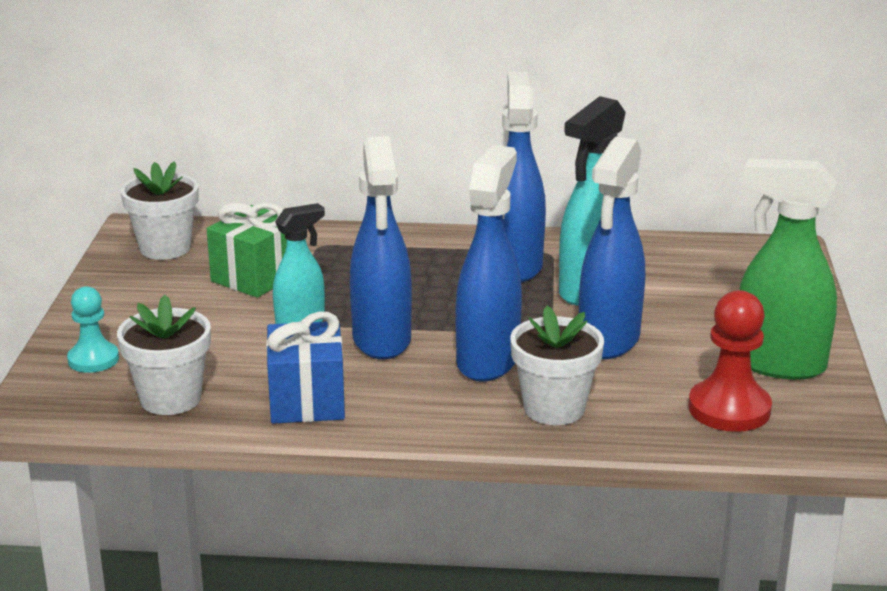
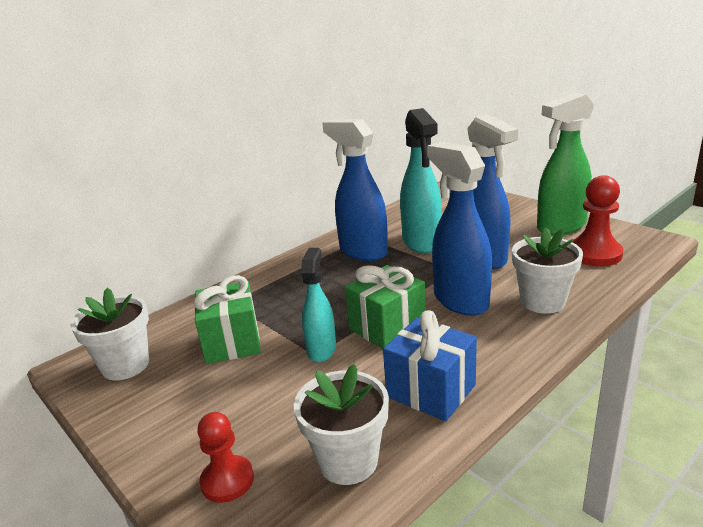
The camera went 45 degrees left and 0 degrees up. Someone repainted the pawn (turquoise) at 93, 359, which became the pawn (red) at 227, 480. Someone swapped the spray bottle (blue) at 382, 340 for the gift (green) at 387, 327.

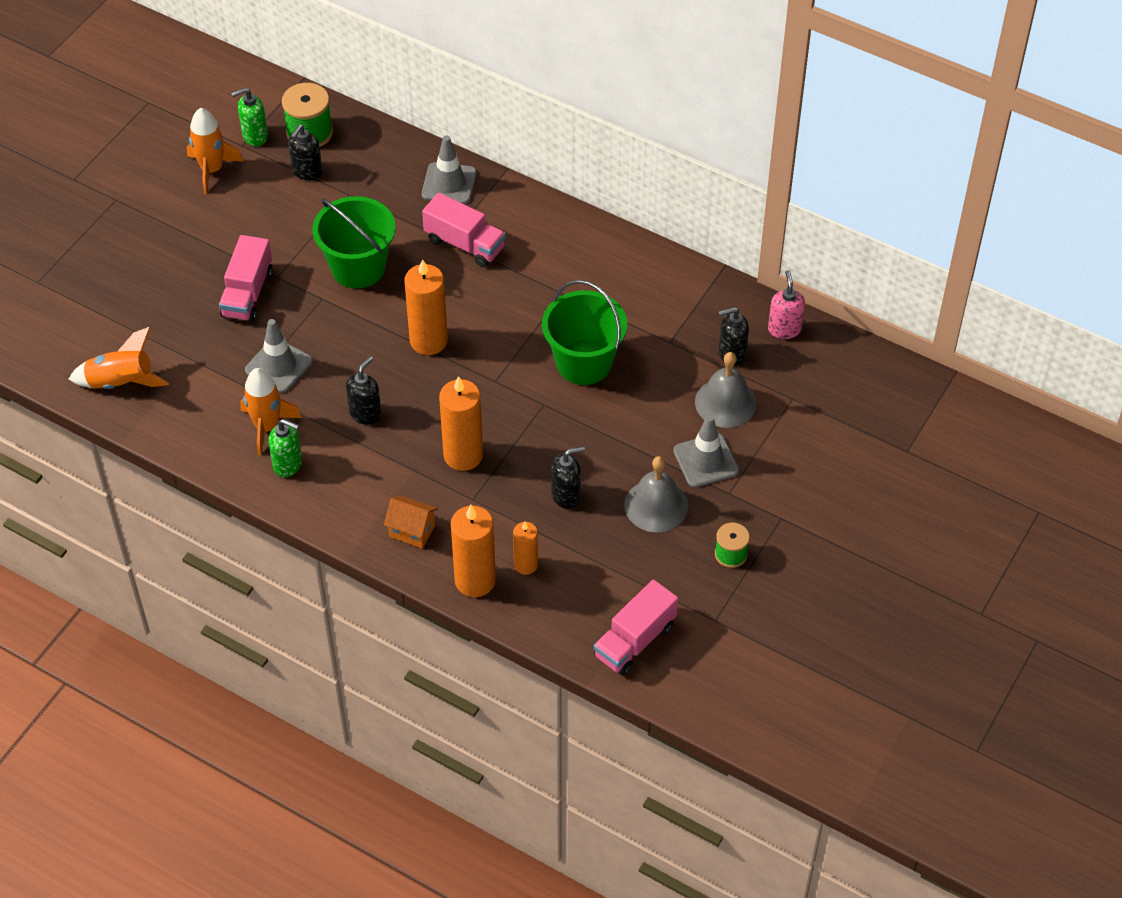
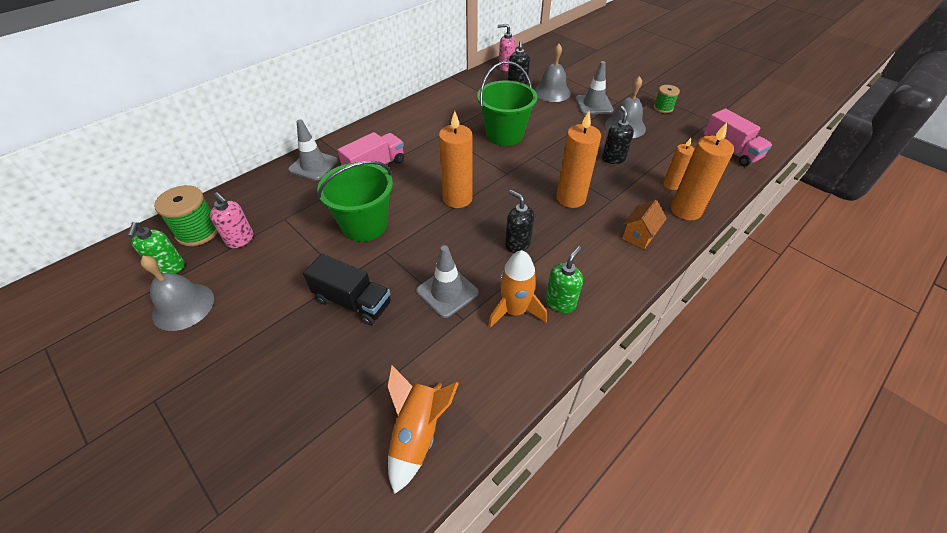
The camera went 75 degrees left and 5 degrees down. Someone swapped the rocket (orange) at 212, 170 for the bell (grey) at 183, 306. Someone repainted the truck (pink) at 248, 293, which became the truck (black) at 353, 301. Someone repainted the soap dispenser (black) at 307, 172, which became the soap dispenser (pink) at 240, 239.

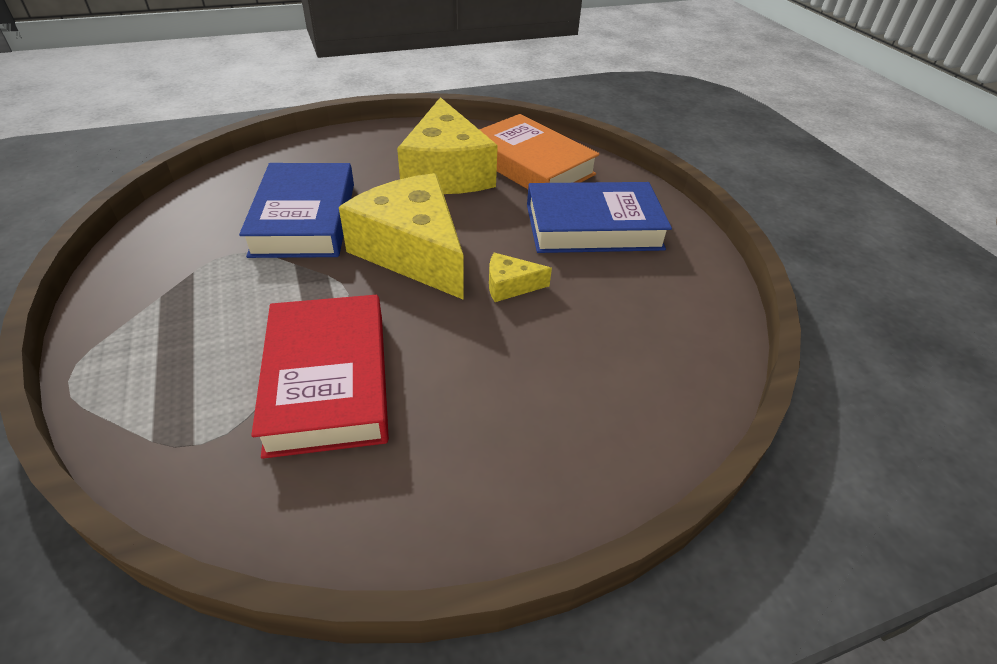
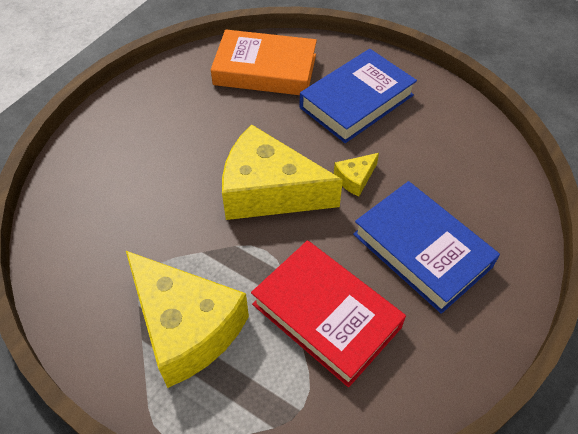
The camera went 35 degrees left and 10 degrees up. Someone carried the book (blue) from 304, 219 to 421, 250. Someone carried the cheese (yellow) from 446, 172 to 186, 327.

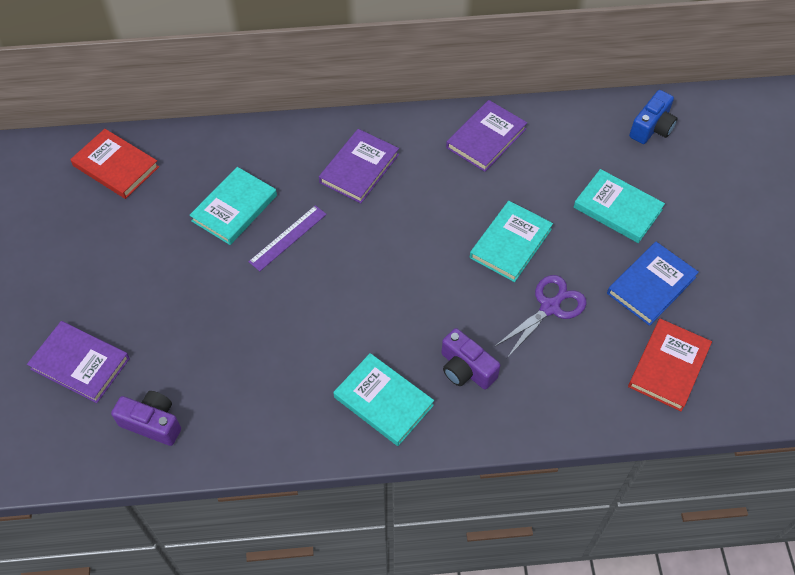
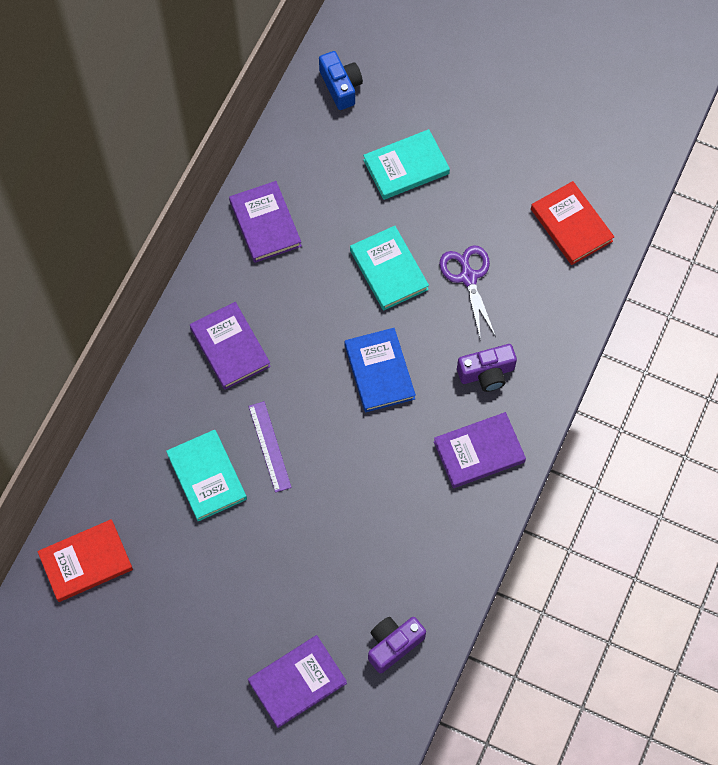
The camera went 60 degrees left and 10 degrees up. Someone repainted the book (turquoise) at 383, 401, which became the book (purple) at 479, 452. Someone carried the book (blue) from 651, 285 to 379, 372.

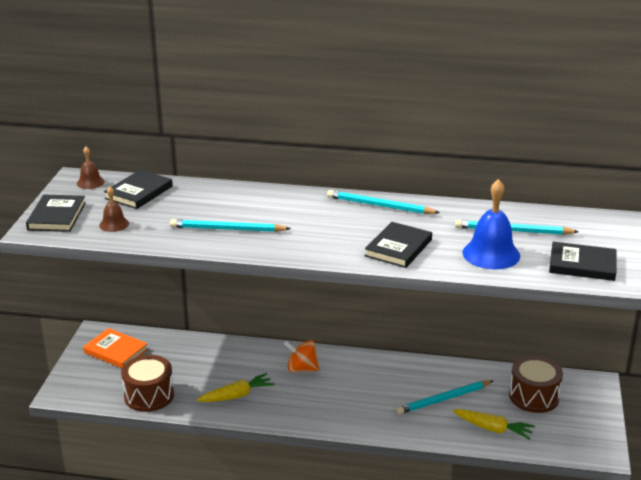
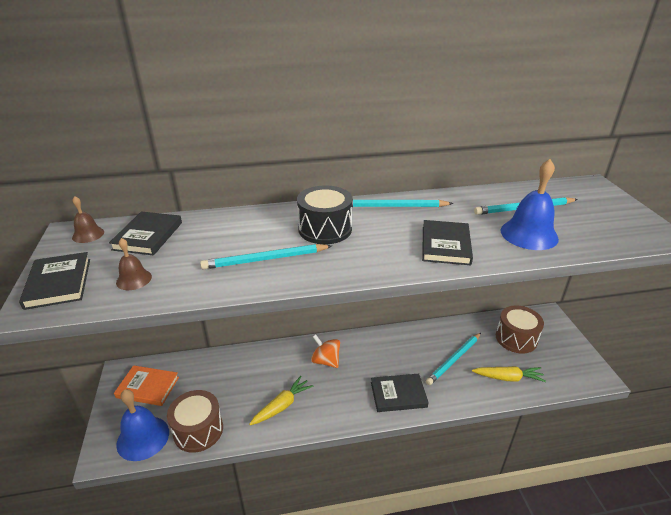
The camera went 20 degrees left and 5 degrees up. Someone rotated the spinning top (orange) at 301, 369 by 45 degrees clockwise. Someone carried the book (black) from 582, 265 to 398, 394. Someone put down the bell (blue) at 143, 438. Someone put down the drum (black) at 325, 229.

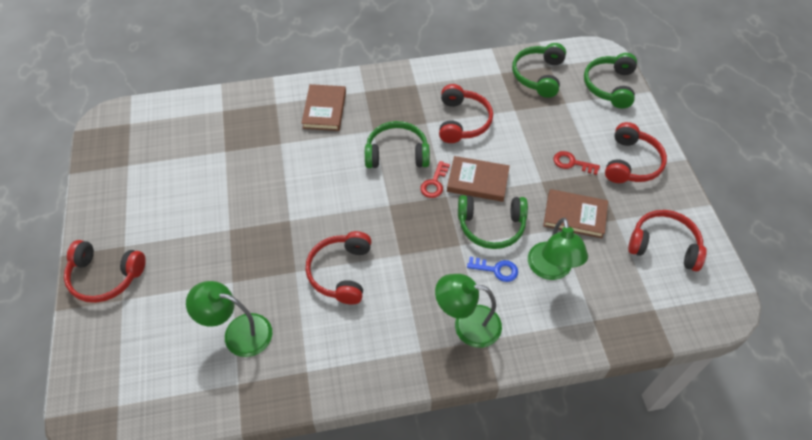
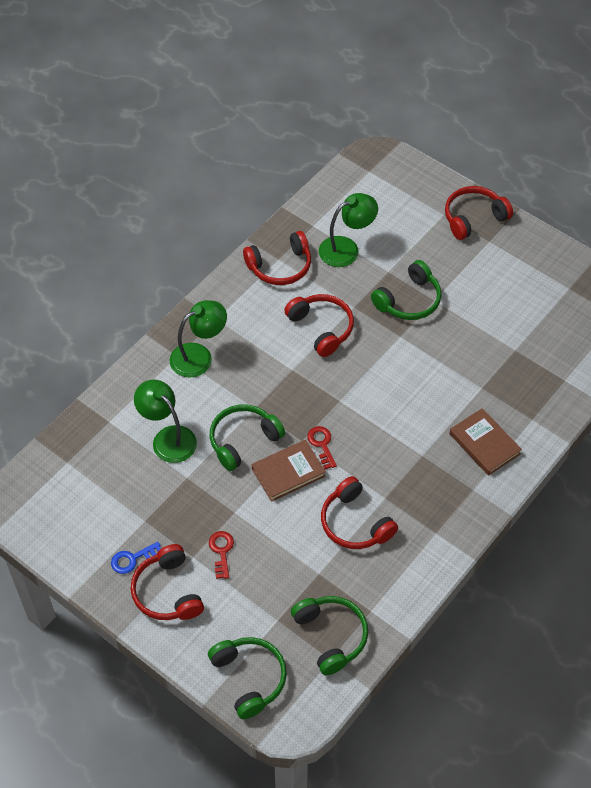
The camera went 140 degrees right and 0 degrees up. Someone carried the headphones (green) from 397, 153 to 409, 300. Someone carried the key (blue) from 496, 269 to 132, 559. Someone took away the book (brown) at 574, 216. Someone rotated the key (red) at 572, 163 by 75 degrees counterclockwise. Someone carried the headphones (red) from 664, 245 to 280, 266.

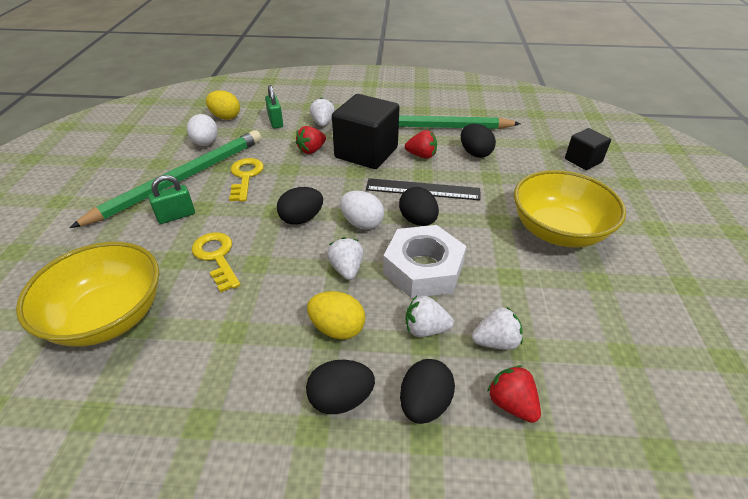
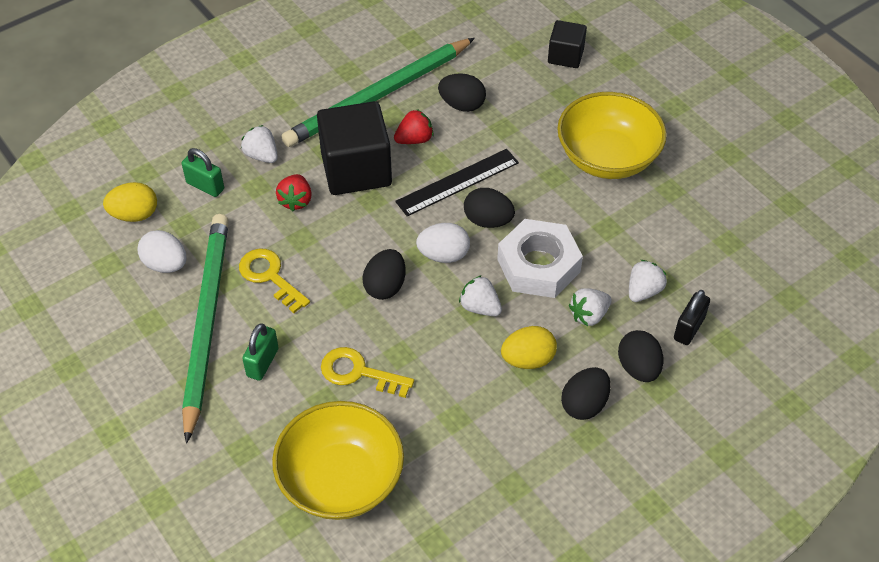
The camera went 40 degrees left and 10 degrees up. Someone swapped the strawberry (red) at 511, 403 for the padlock (black) at 689, 328.

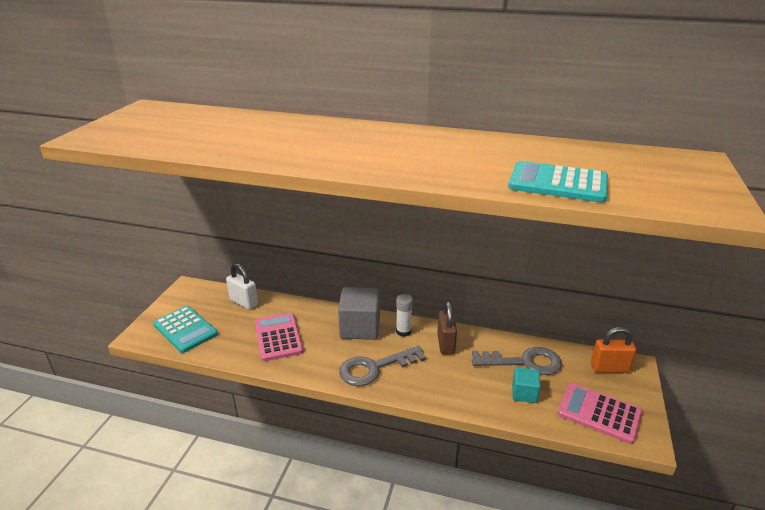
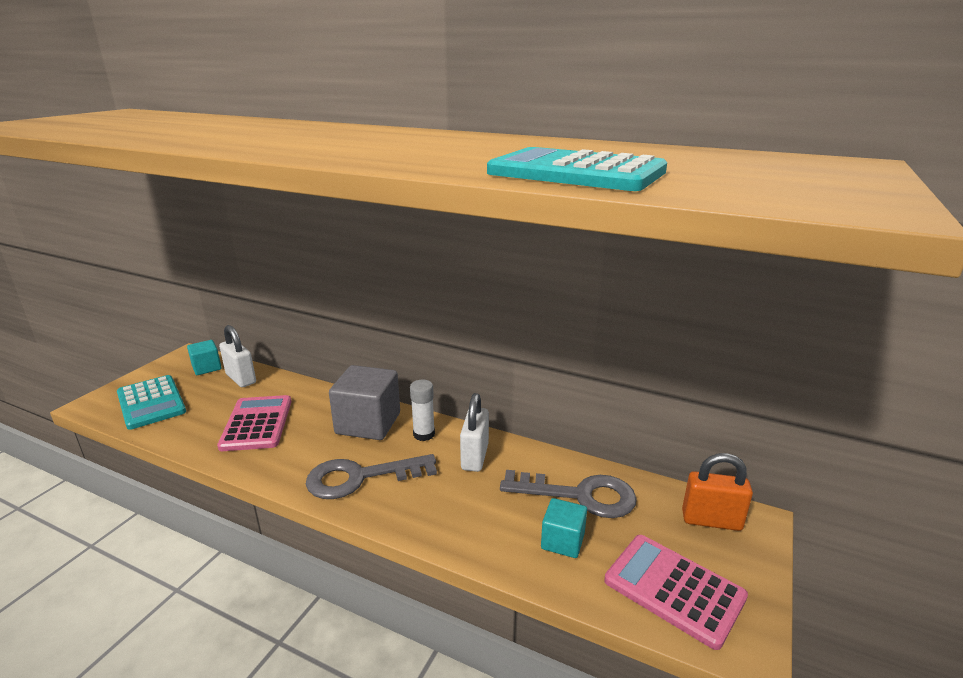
The camera went 10 degrees right and 5 degrees down. Someone repainted the padlock (brown) at 445, 344, which became the padlock (white) at 475, 457. Someone put down the cube (turquoise) at 207, 368.

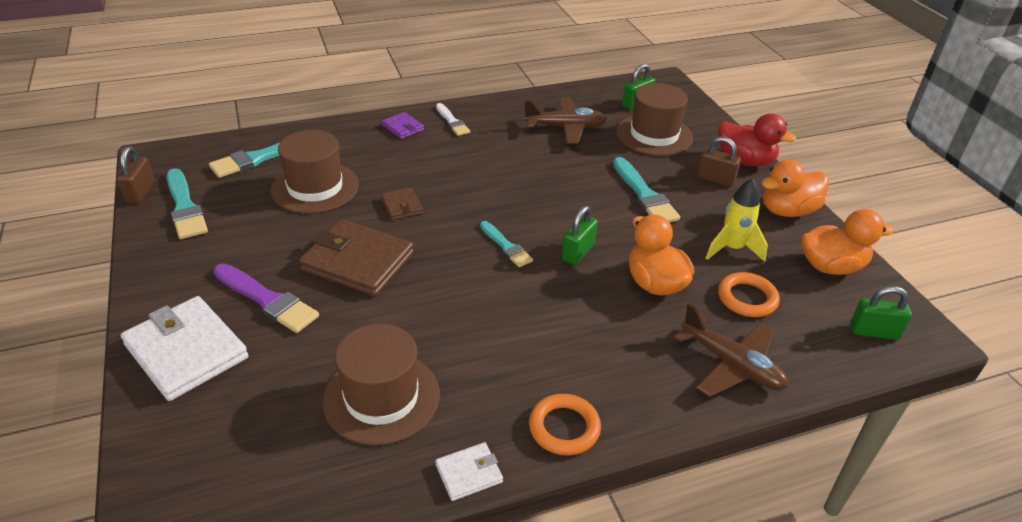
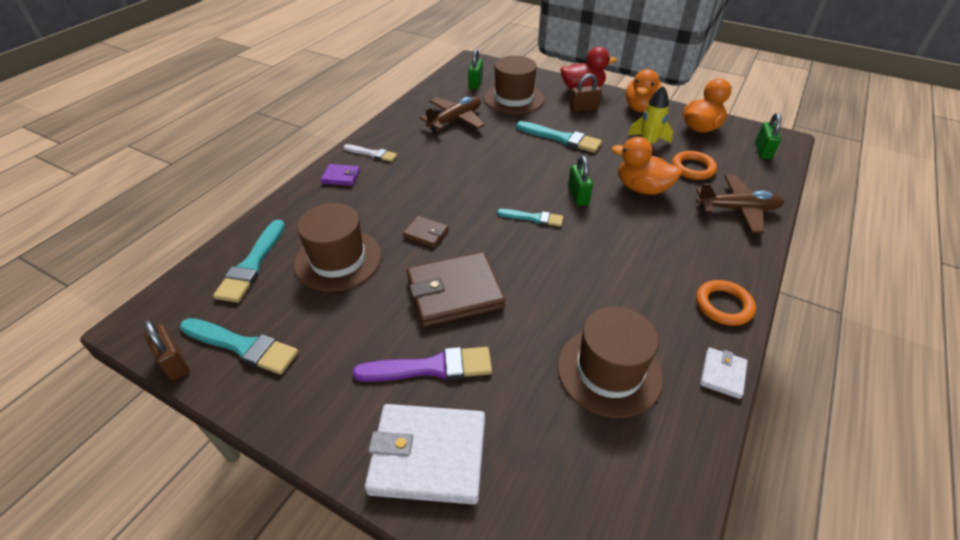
The camera went 40 degrees left and 5 degrees up. Someone rotated the padlock (green) at 874, 332 by 45 degrees counterclockwise.

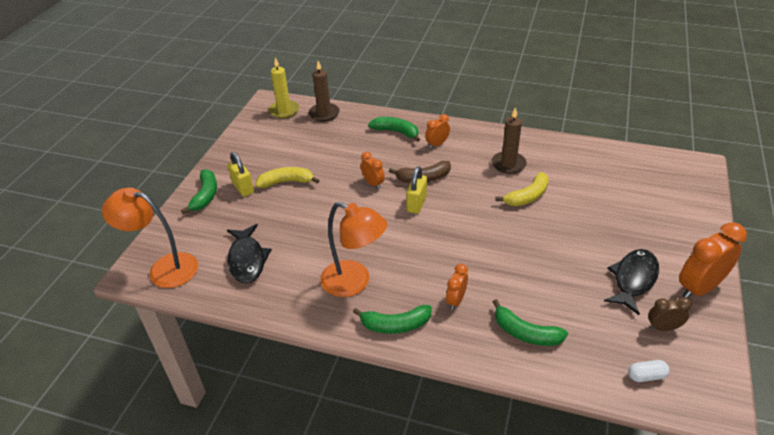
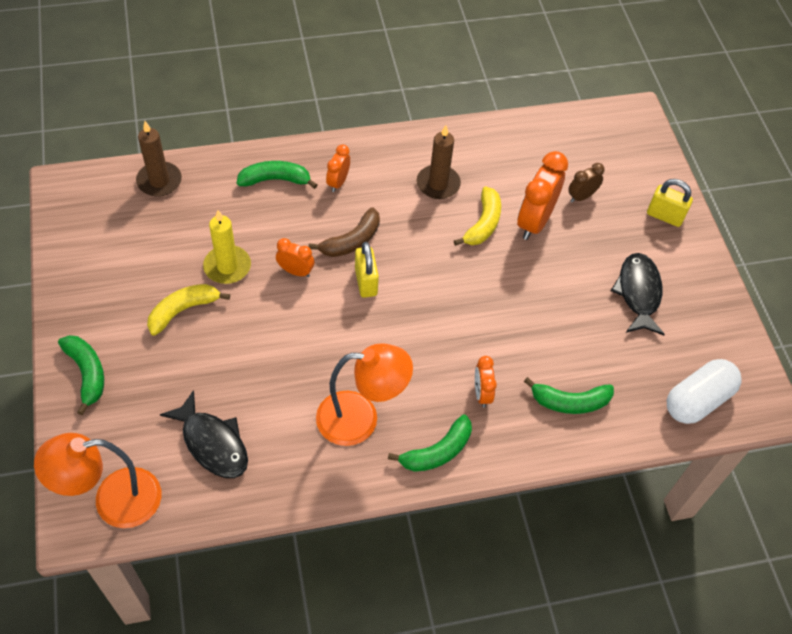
The camera went 35 degrees left and 15 degrees up. Someone carried the padlock (yellow) from 243, 188 to 664, 216. Someone carried the candle (yellow) from 284, 110 to 227, 266. Someone scaled the capsule (white) at 646, 376 by 2.06. Someone carried the clock (brown) from 663, 328 to 581, 196. Someone carried the clock (orange) from 699, 288 to 534, 222.

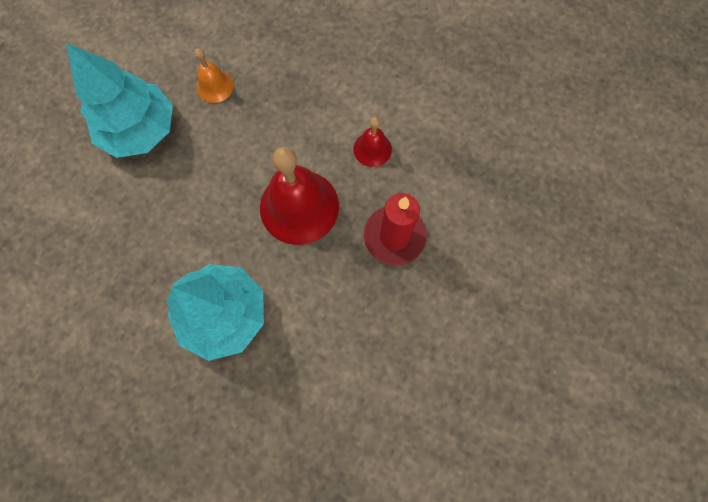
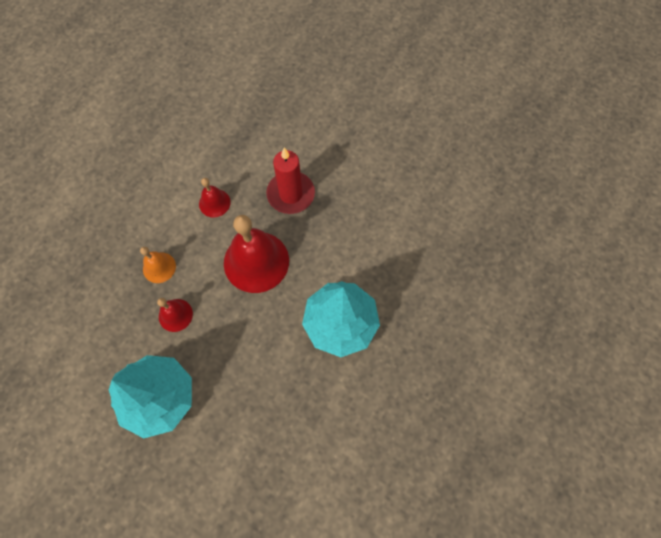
The camera went 85 degrees left and 5 degrees down. Someone carried the bell (orange) from 215, 86 to 159, 267. Someone put down the bell (red) at 175, 315.

